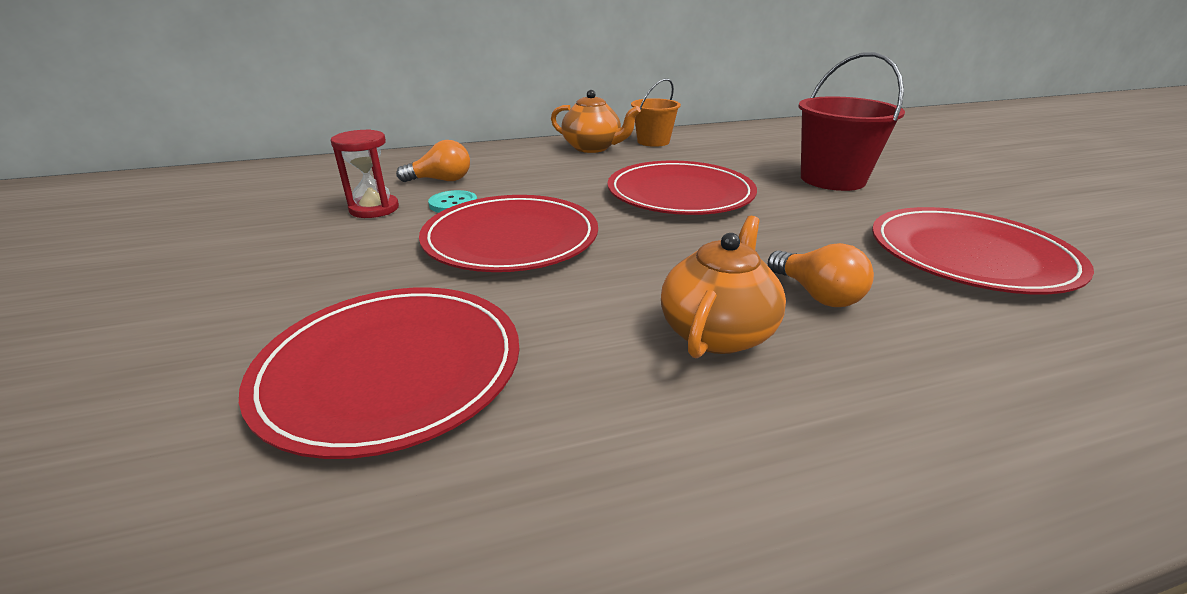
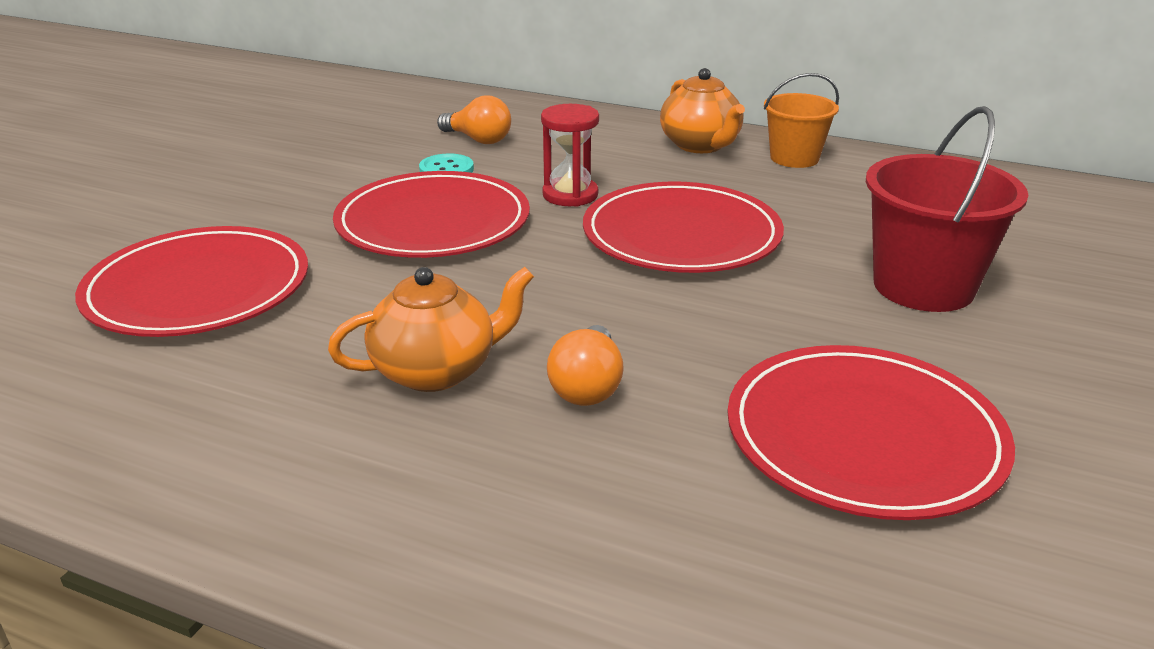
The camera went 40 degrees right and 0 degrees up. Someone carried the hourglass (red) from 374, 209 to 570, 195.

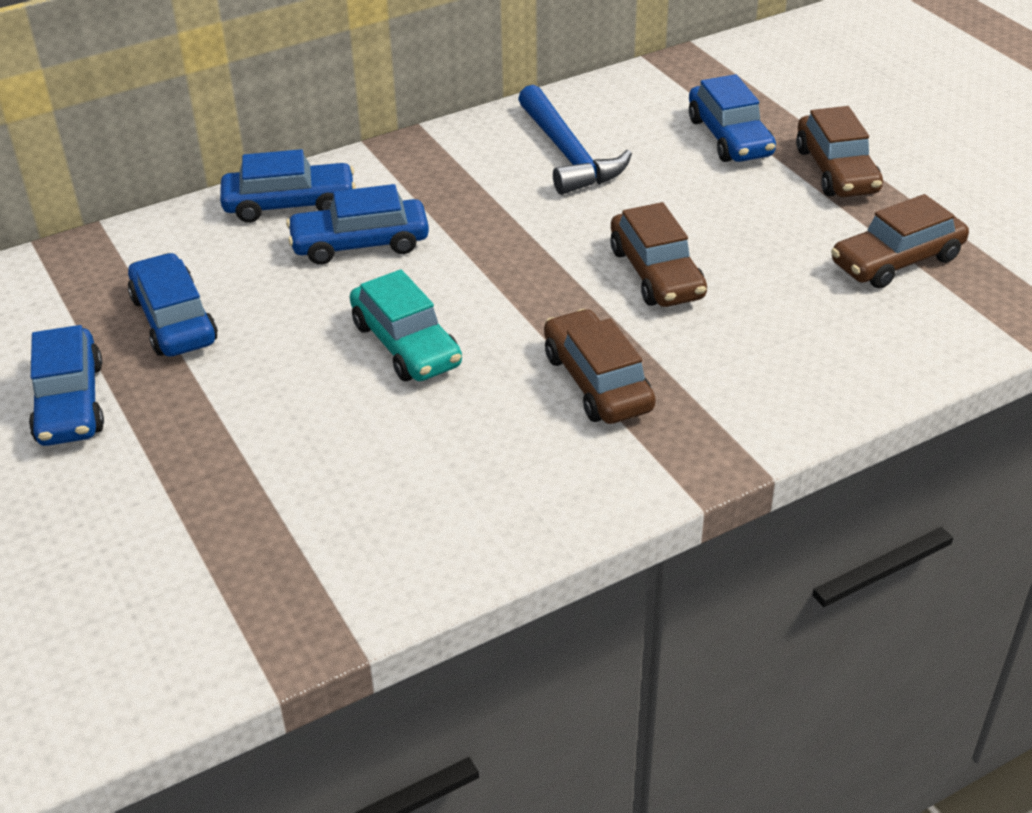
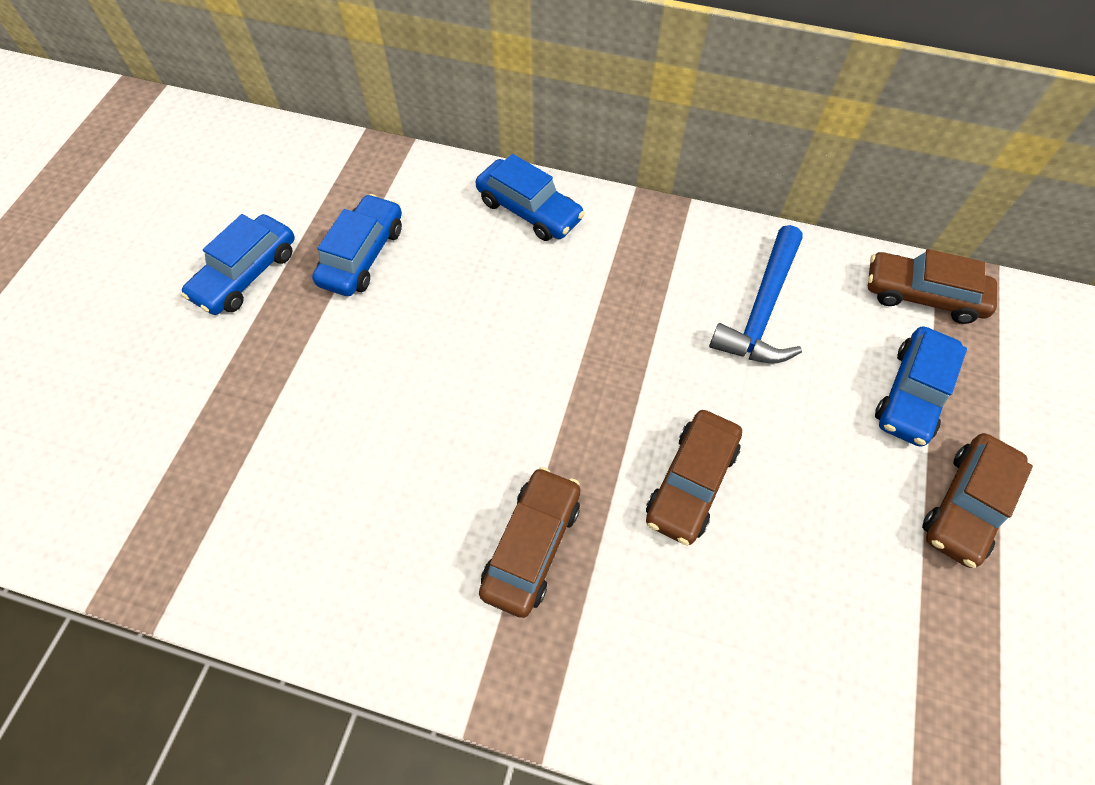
The camera went 45 degrees right and 20 degrees up. Someone took away the car (blue) at 360, 244. Someone took away the car (turquoise) at 406, 344. Someone carried the car (brown) from 896, 260 to 922, 295.

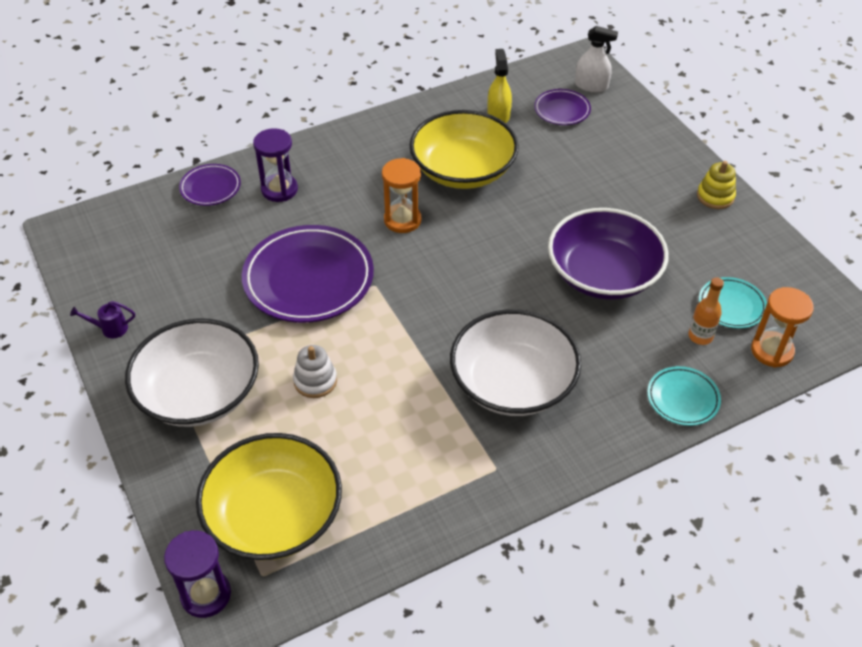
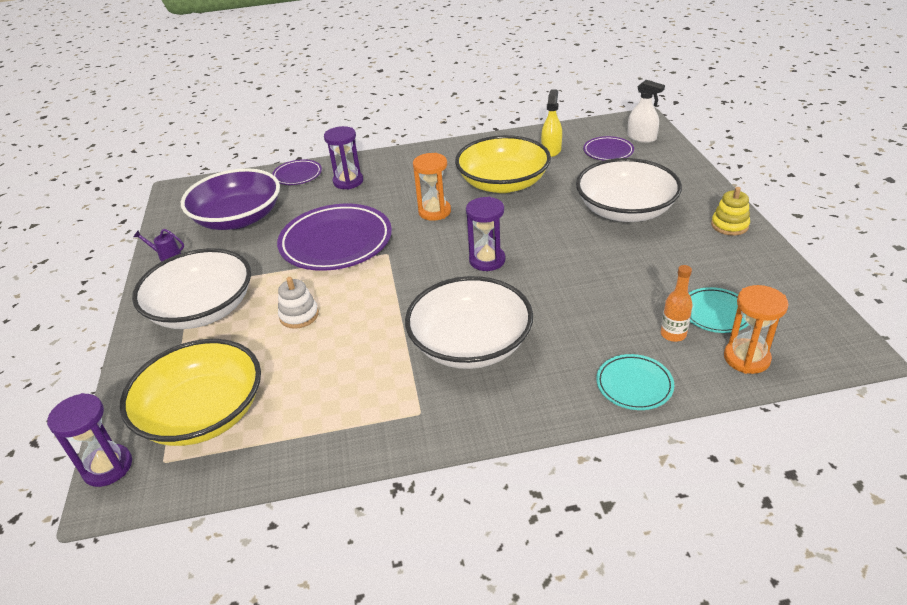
The camera went 20 degrees right and 10 degrees down. Someone carried the bowl (purple) from 603, 274 to 238, 218. Someone put down the hourglass (purple) at 487, 260. Someone put down the bowl (white) at 625, 210.

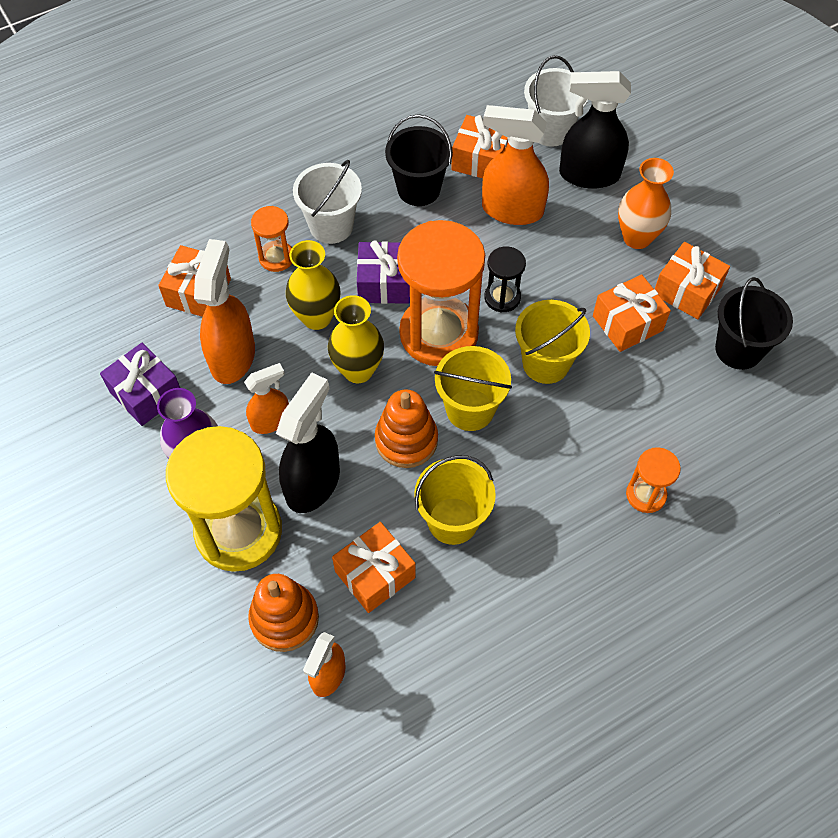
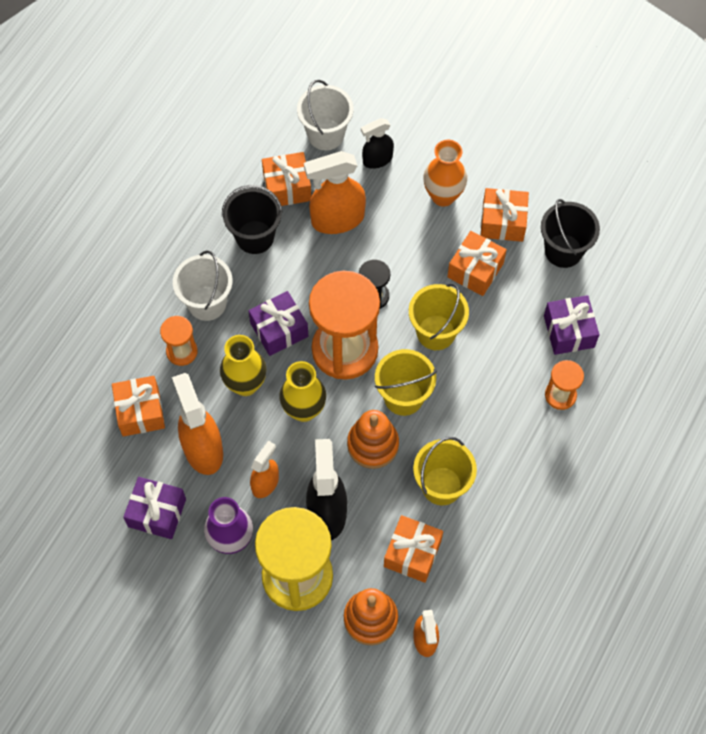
The camera went 30 degrees left and 5 degrees up. Someone scaled the spray bottle (black) at 588, 175 by 0.60. Someone put down the gift (purple) at 569, 331.

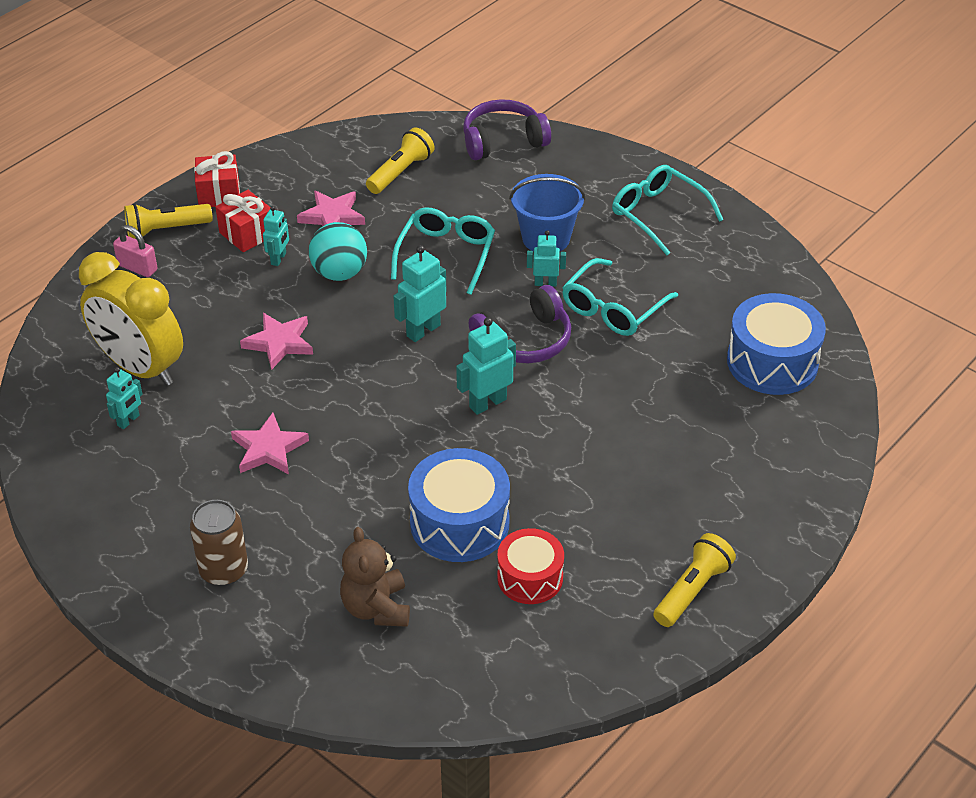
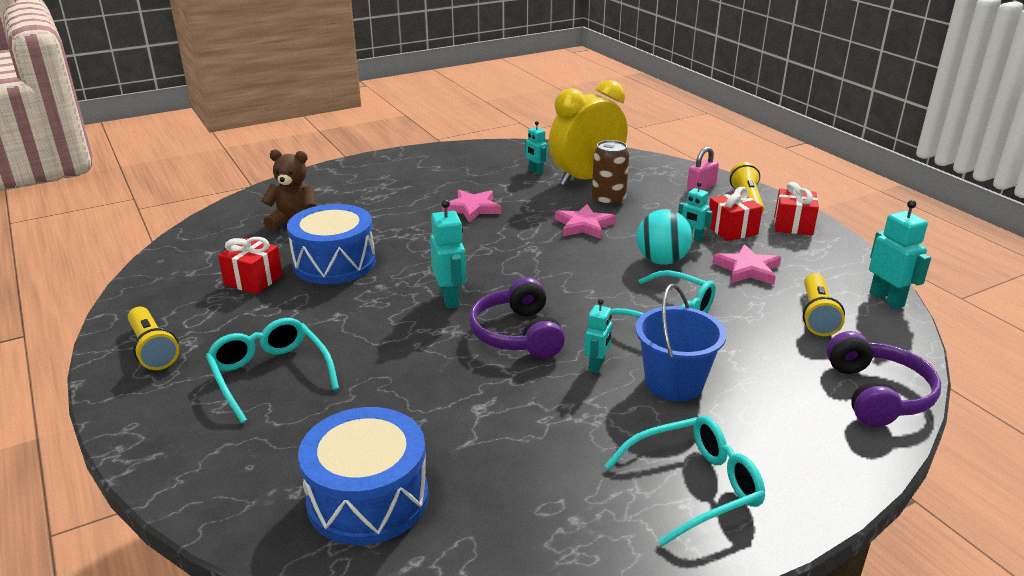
The camera went 110 degrees right and 15 degrees down. Someone carried the can (brown) from 224, 570 to 608, 201. Someone rotated the flashlight (yellow) at 400, 172 by 45 degrees clockwise. Someone carried the robot (turquoise) from 423, 330 to 887, 299. Someone swapped the drum (red) at 530, 577 for the gift (red) at 253, 280. Someone carried the glasses (turquoise) from 613, 308 to 270, 375.

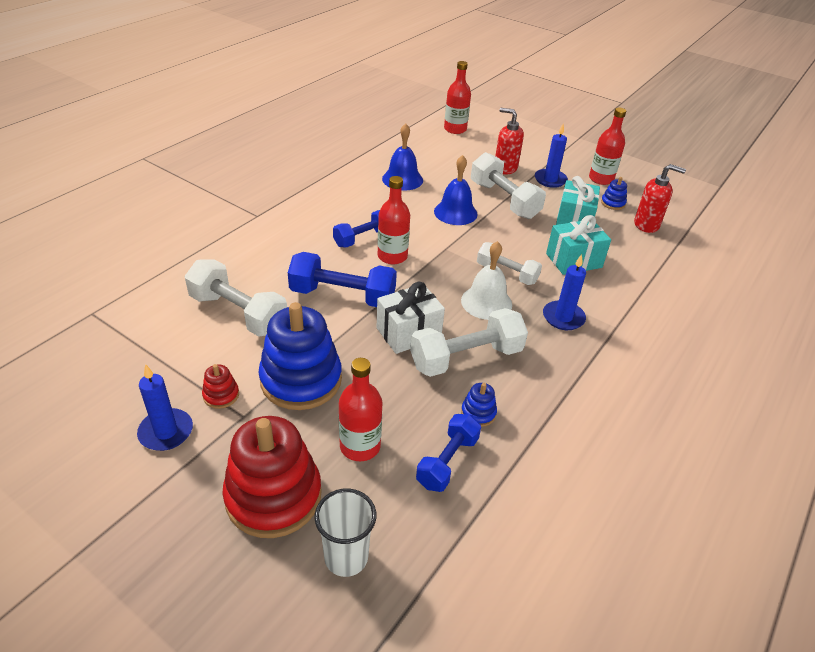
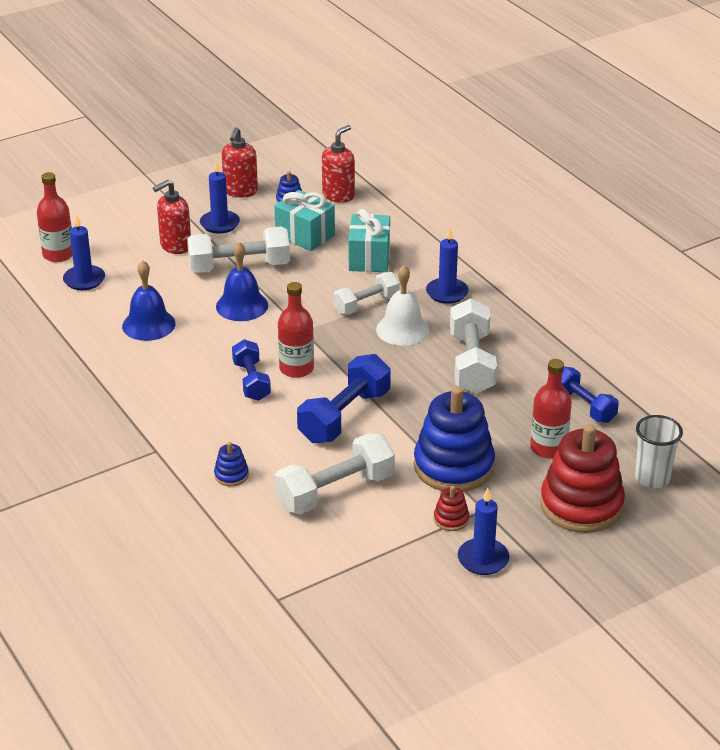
The camera went 65 degrees left and 5 degrees down. Someone took away the gift (white) at 408, 333. Someone carried the stacking toy (blue) from 478, 413 to 231, 475. Someone swapped the bottle (red) at 601, 179 for the soap dispenser (red) at 240, 191. Someone put down the candle (blue) at 84, 280.

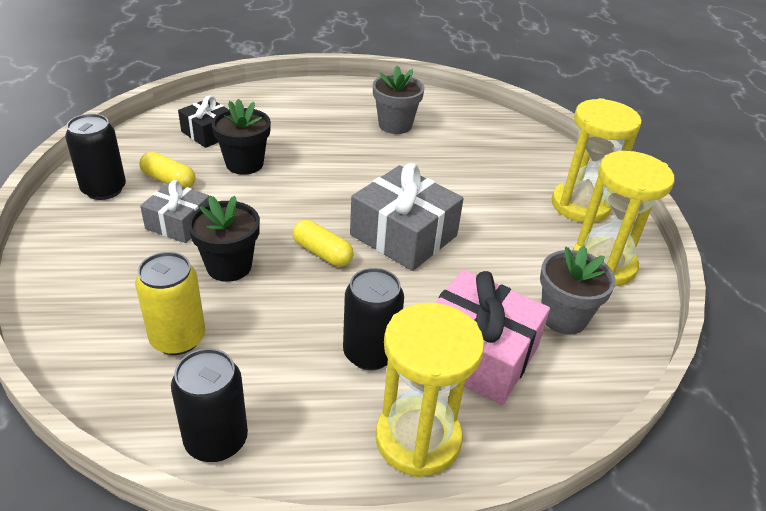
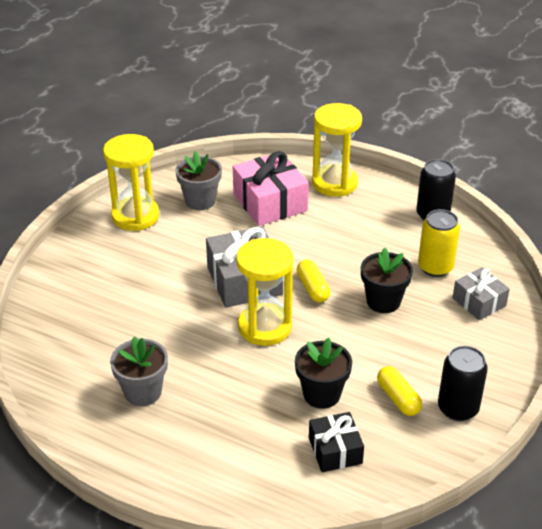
The camera went 145 degrees left and 0 degrees up. Someone carried the gift (grey) from 179, 223 to 479, 302. Someone took away the can (black) at 370, 353. Someone carried the hourglass (yellow) from 580, 205 to 265, 327.

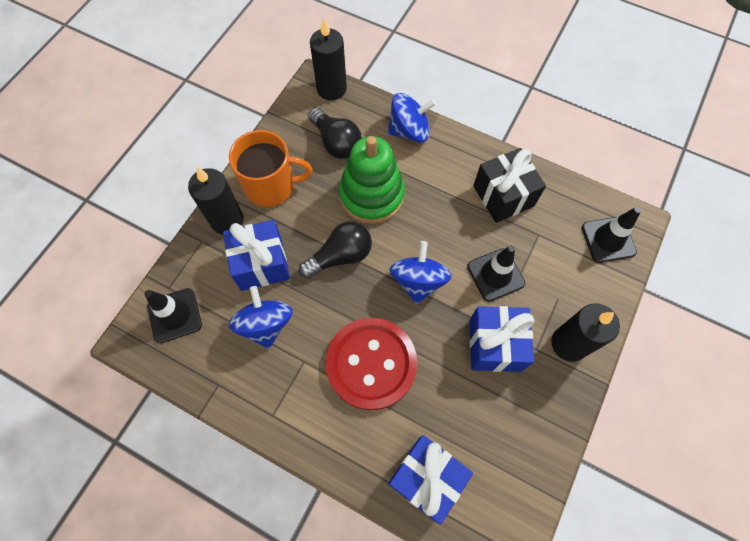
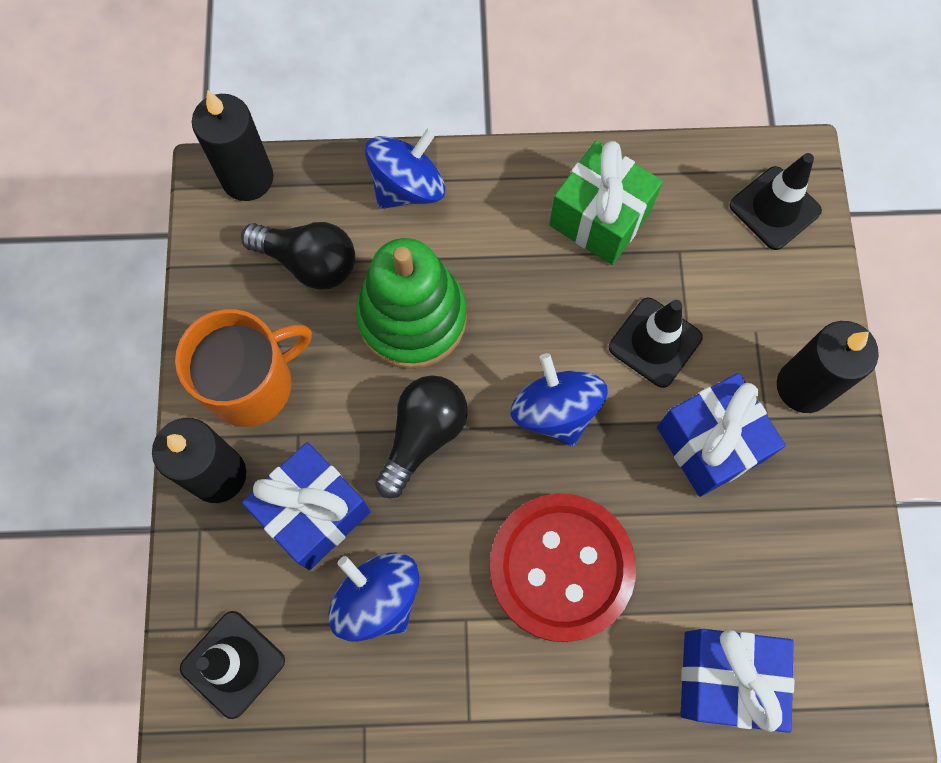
The camera went 30 degrees left and 5 degrees up. Someone repainted the gift (black) at 503, 196, which became the gift (green) at 600, 218.

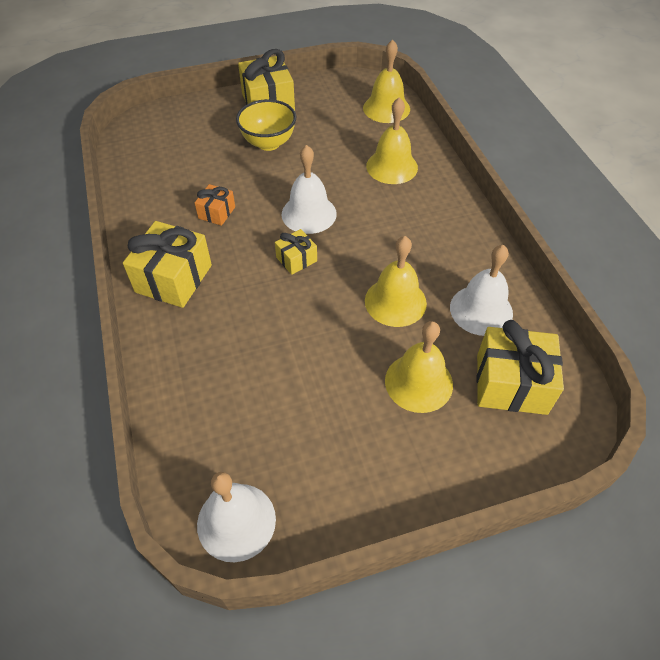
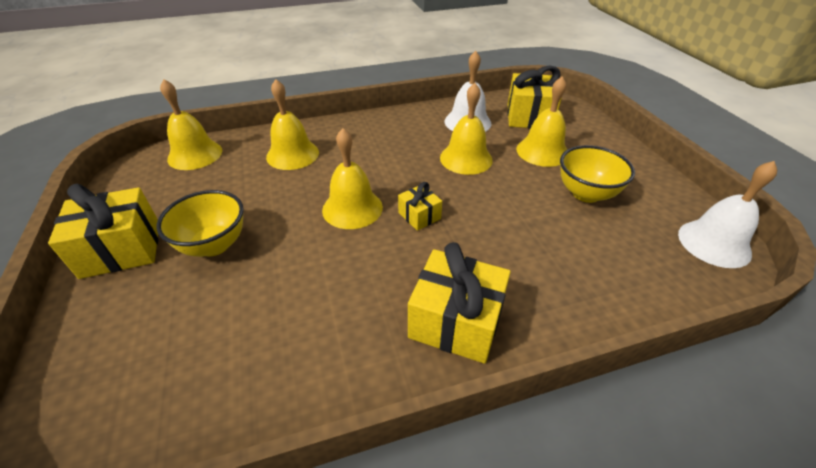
The camera went 90 degrees left and 10 degrees down. Someone took away the gift (orange) at 217, 212. Someone repainted the bell (white) at 309, 214, which became the bell (yellow) at 352, 208. Someone put down the bowl (yellow) at 586, 194.

